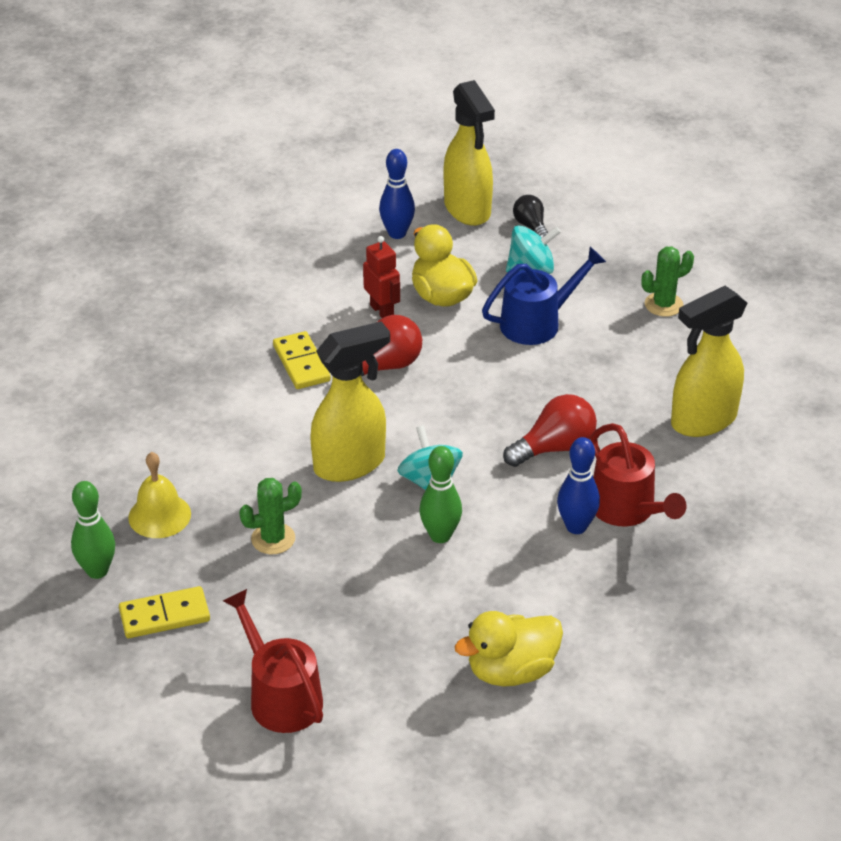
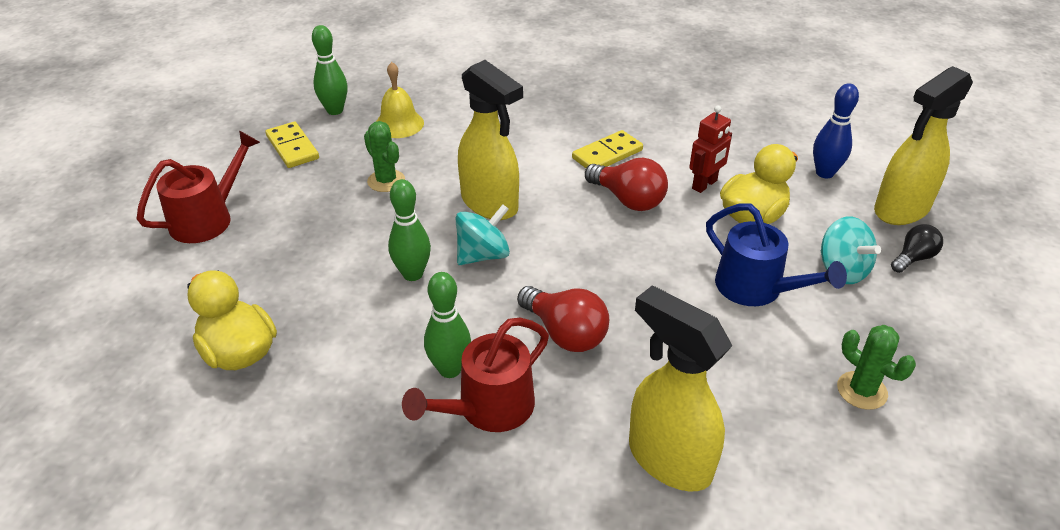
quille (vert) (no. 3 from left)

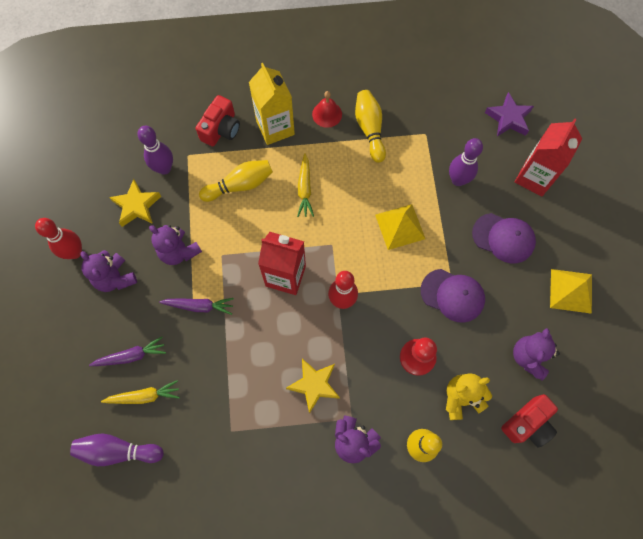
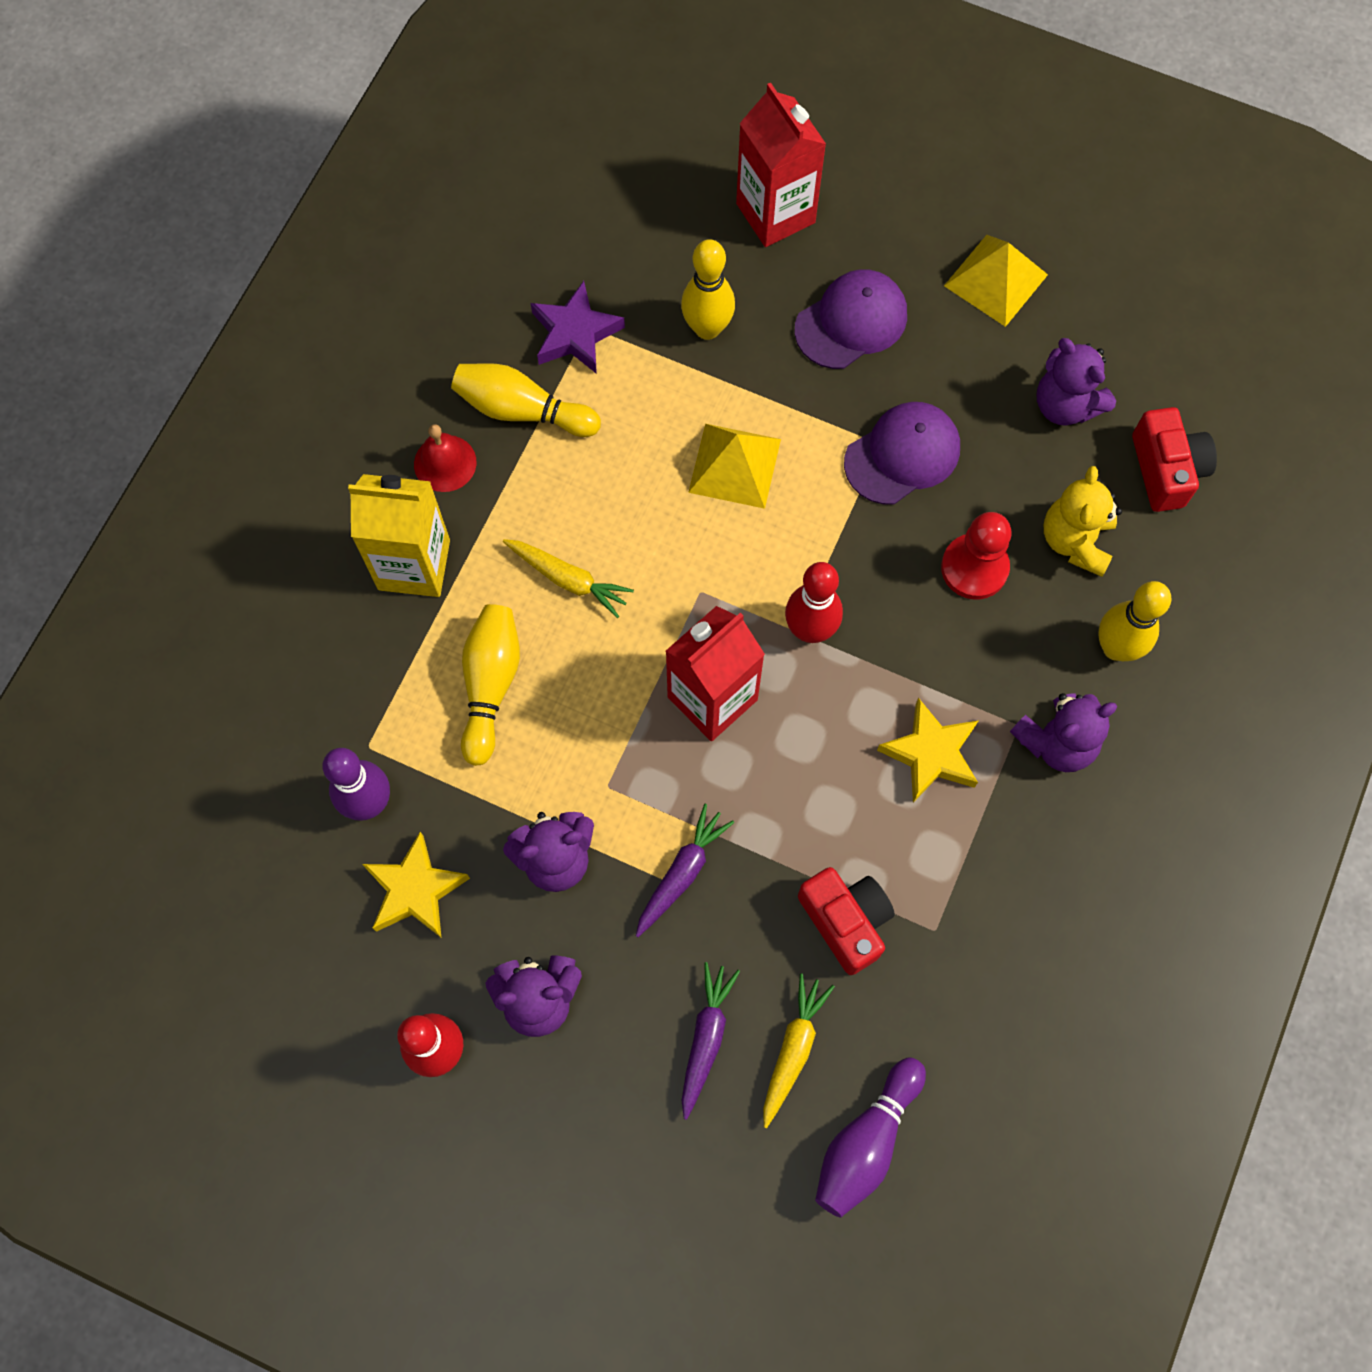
étoile (violet)
quille (jaune) (no. 3 from left)
appareil photo (rouge) (no. 1 from left)

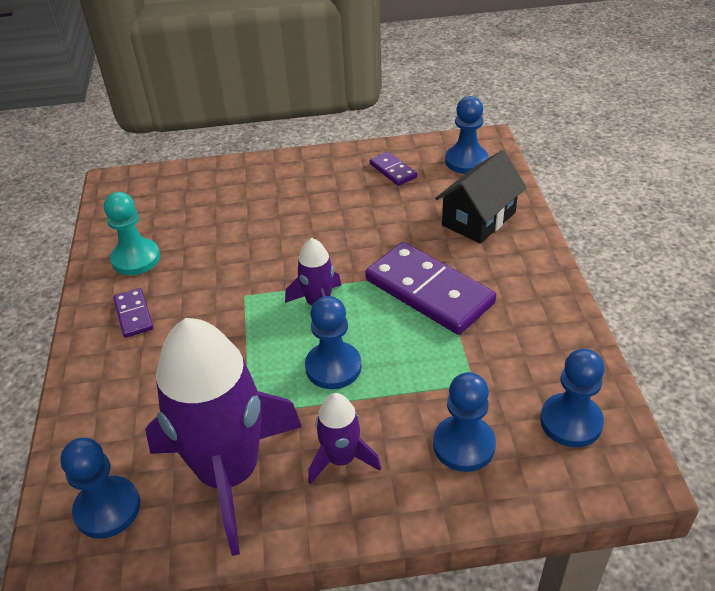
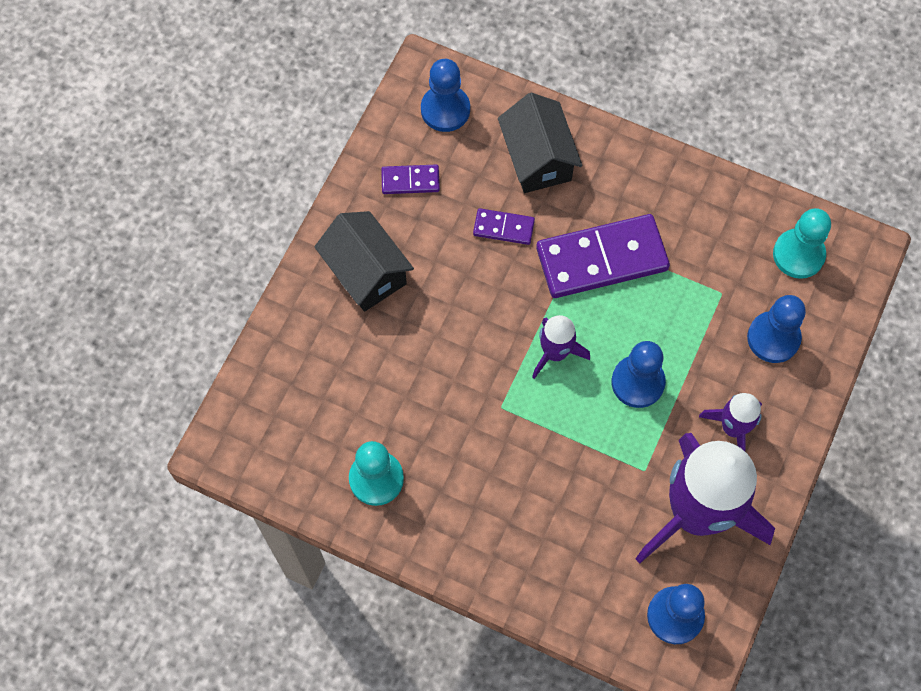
maison (noir) (no. 1 from left)
domino (violet) (no. 2 from left)
pion (turquoise) (no. 2 from left)

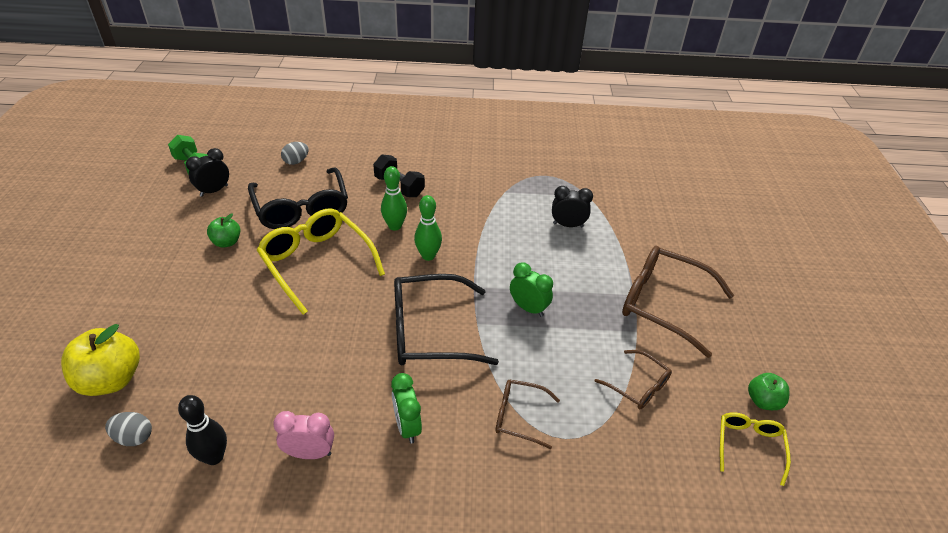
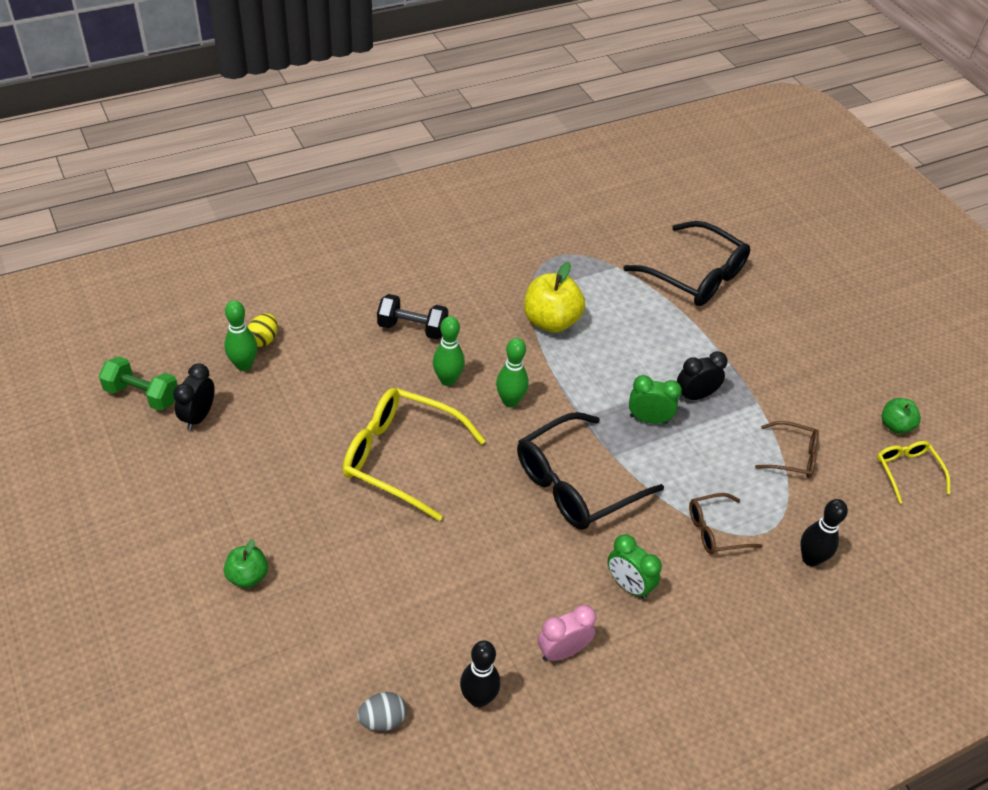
quille (vert) (no. 1 from left)
pomme (vert) (no. 1 from left)
œuf (jaune)
pomme (jaune)
lunettes (noir) (no. 2 from left)
réveil (noir) (no. 2 from left)
quille (noir) (no. 2 from left)
lunettes (marron) (no. 3 from left in the first image)

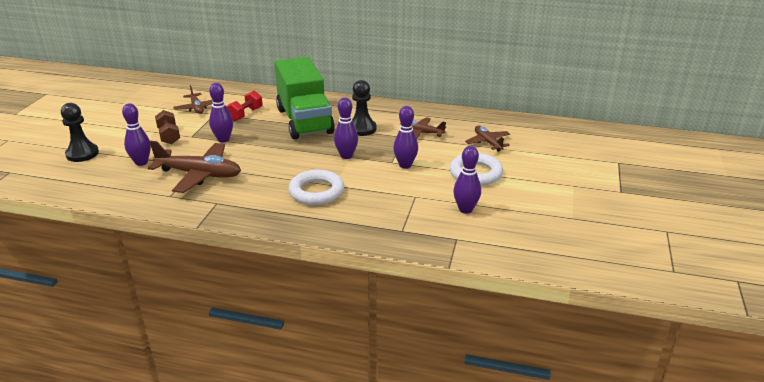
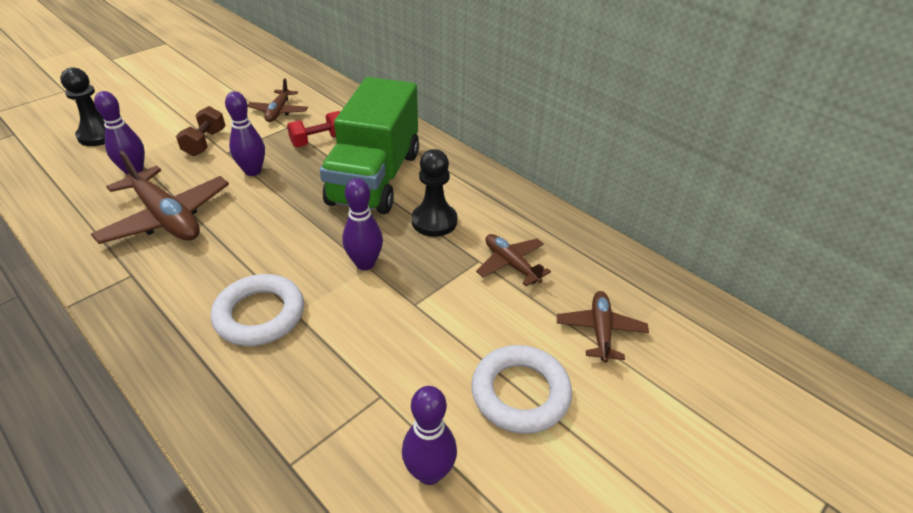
quille (violet) (no. 4 from left in the first image)

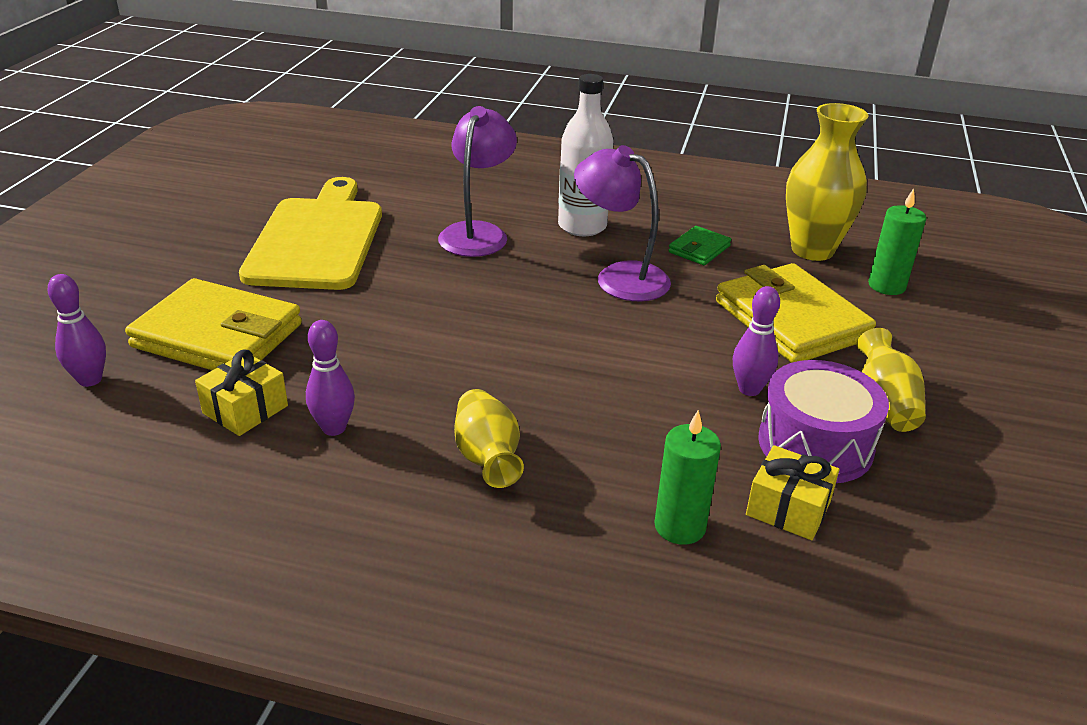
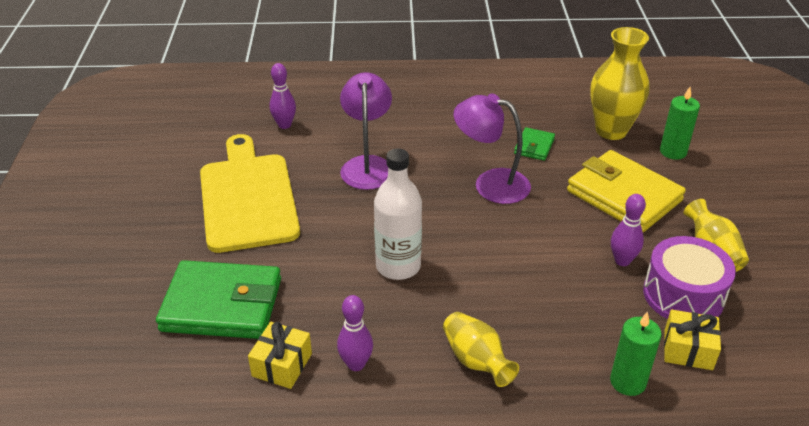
portefeuille (vert) (no. 1 from left)
quille (violet) (no. 1 from left)
bouteille (blanc)

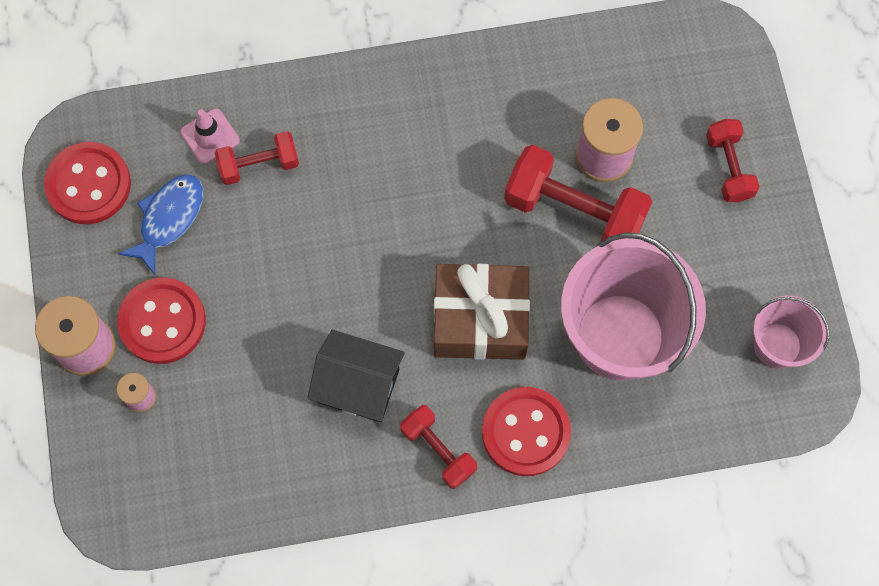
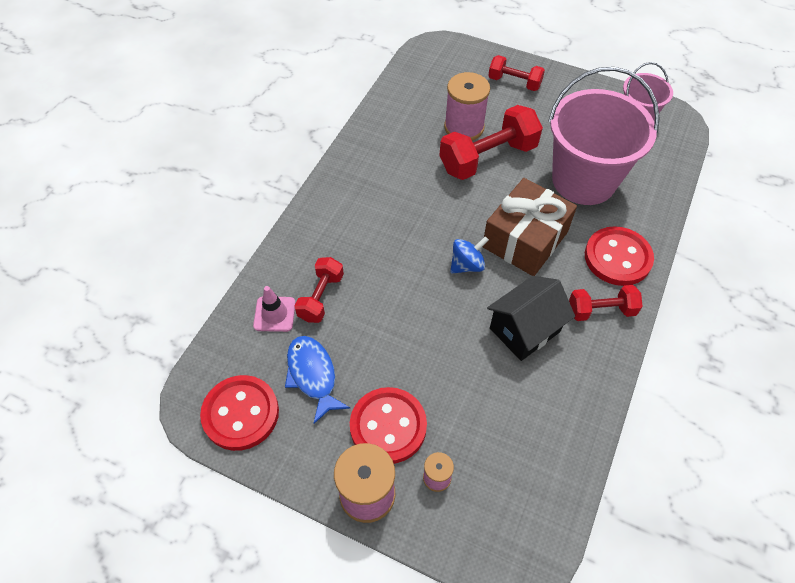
toupie (bleu)

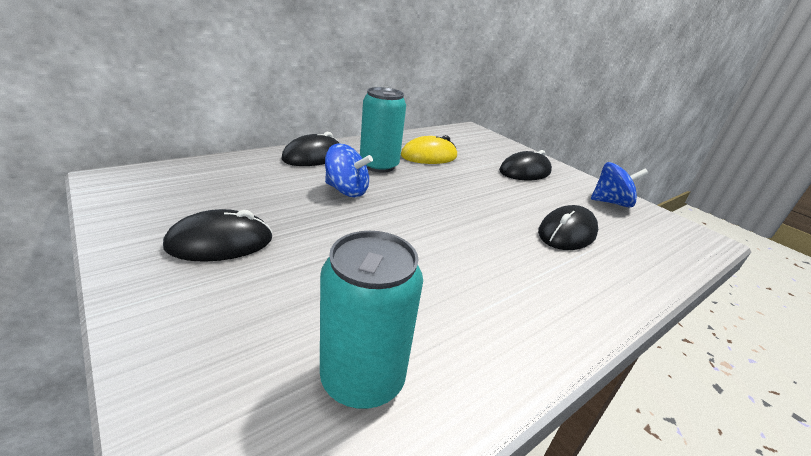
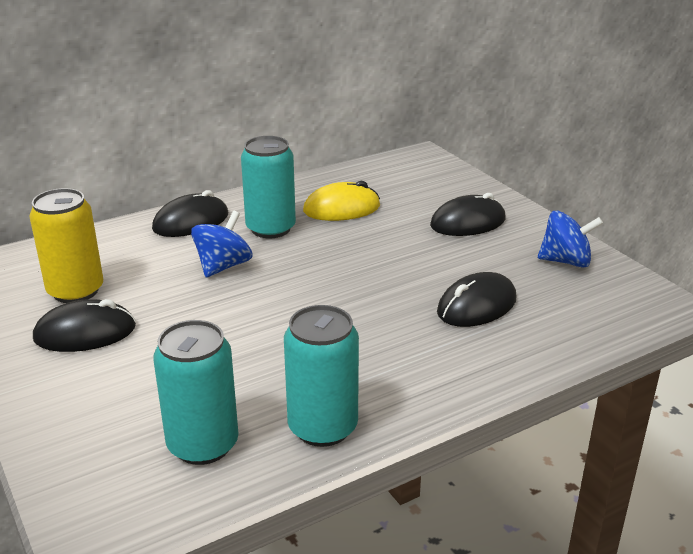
canette (jaune)
toupie (bleu) (no. 1 from left)
canette (turquoise) (no. 3 from left)

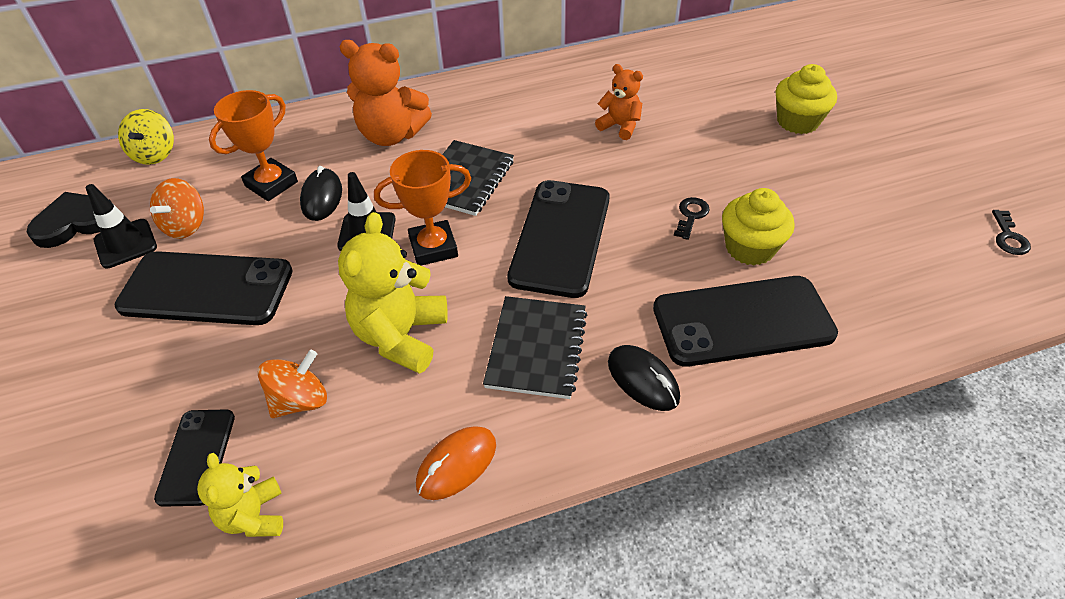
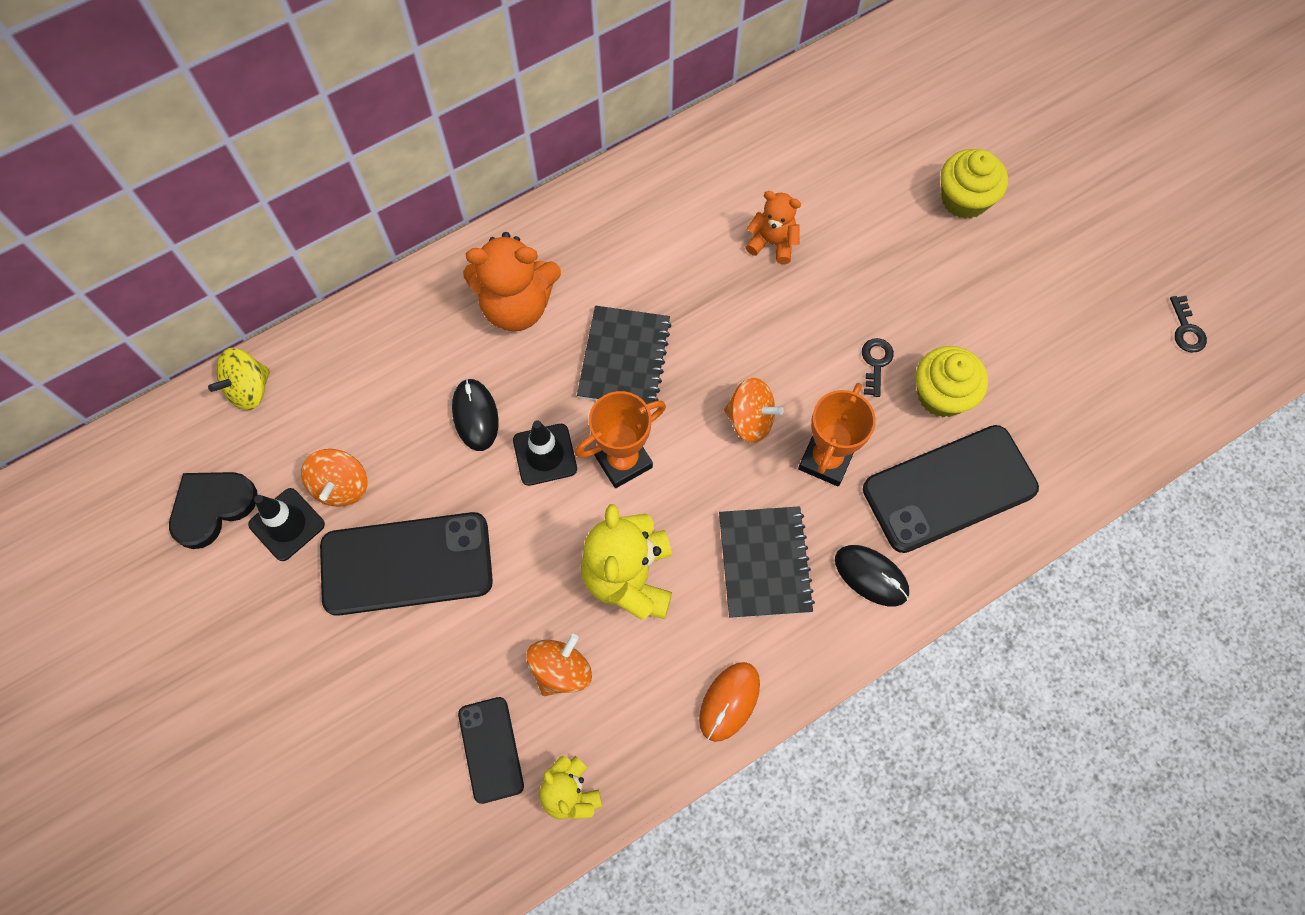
toupie (jaune)
toupie (orange) (no. 3 from left)
trophée (orange) (no. 2 from left)

